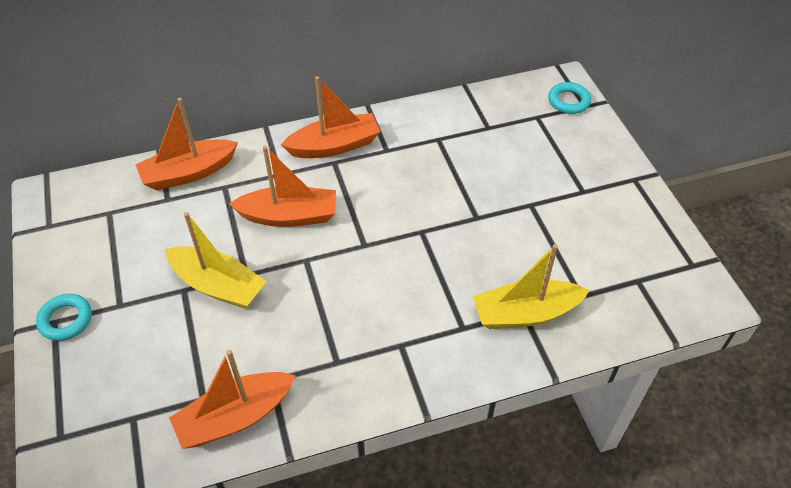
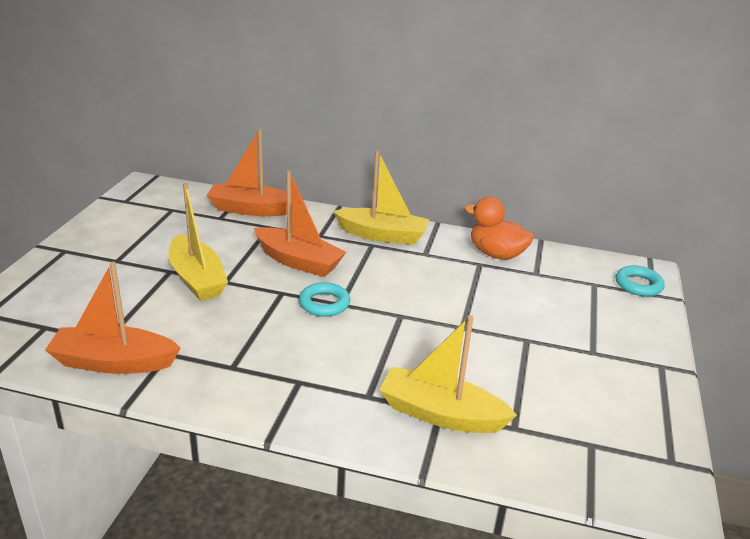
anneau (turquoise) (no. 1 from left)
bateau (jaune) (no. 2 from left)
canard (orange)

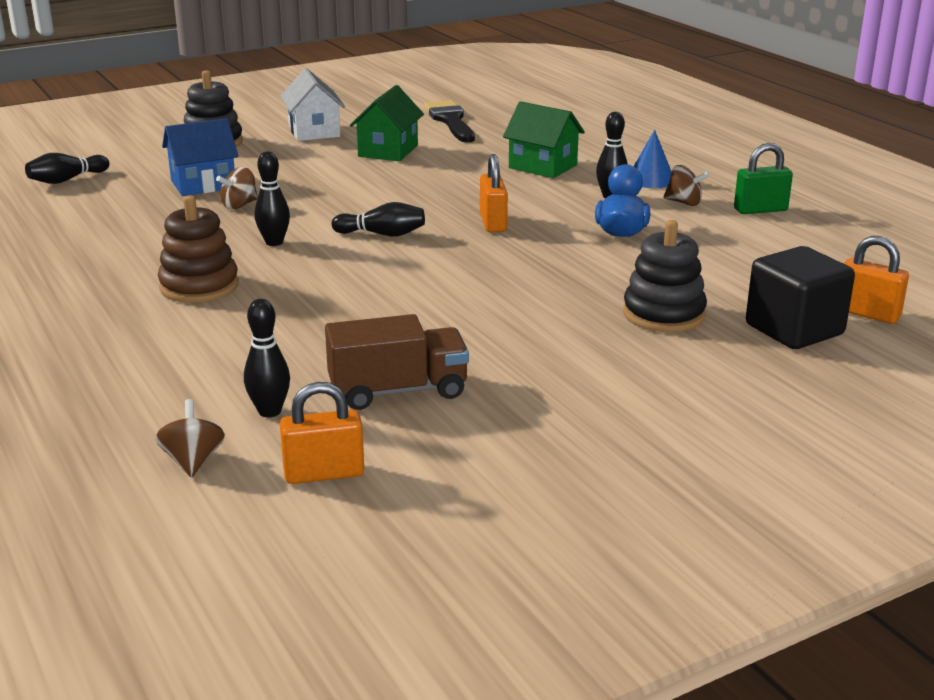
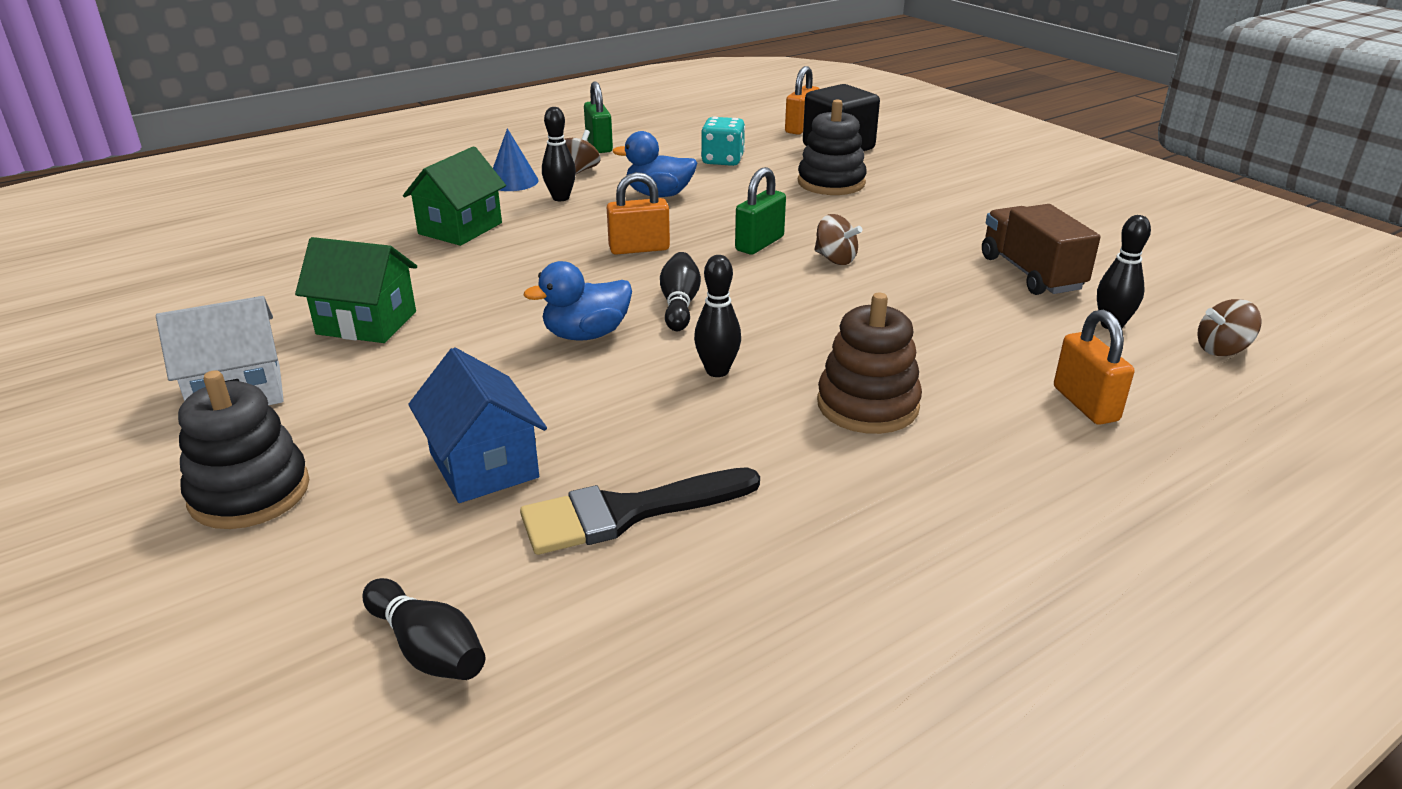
pinceau (noir)
canard (bleu) (no. 1 from left)
dé (turquoise)
cadenas (vert) (no. 2 from left)
toupie (marron) (no. 2 from left)
cadenas (orange) (no. 3 from left)

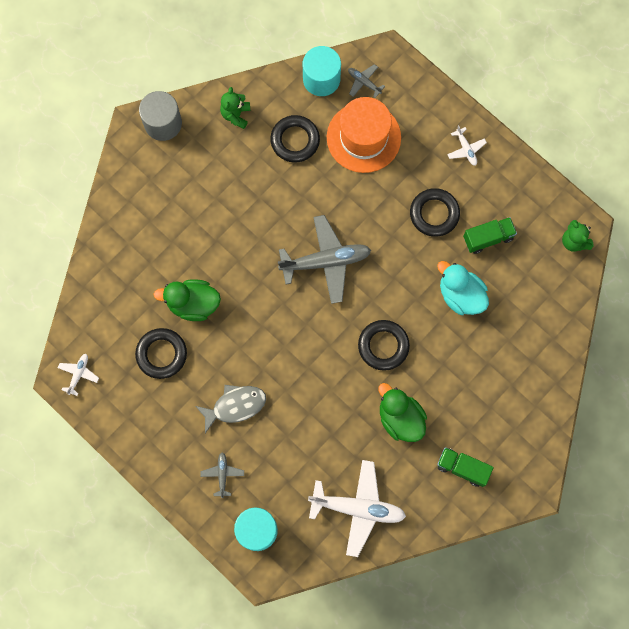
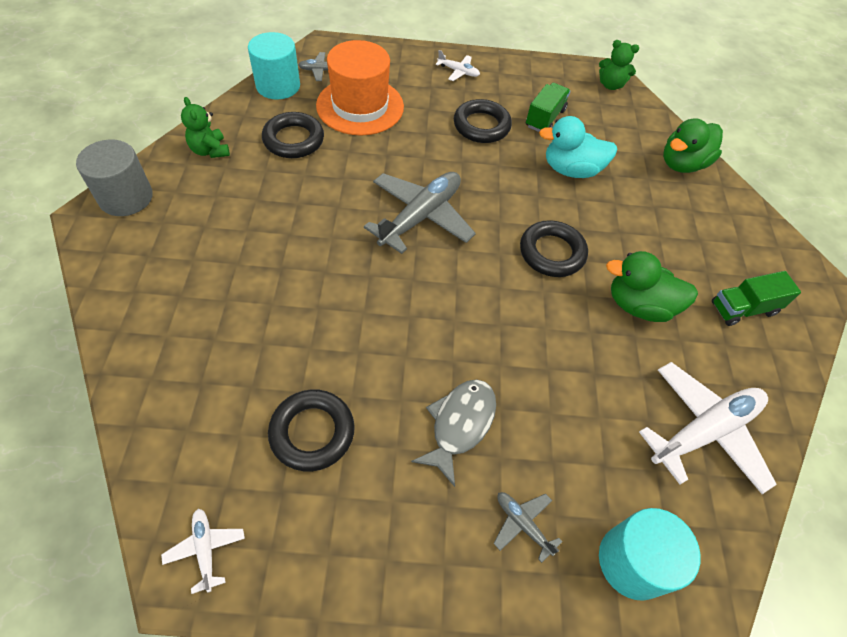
canard (vert) (no. 2 from left)

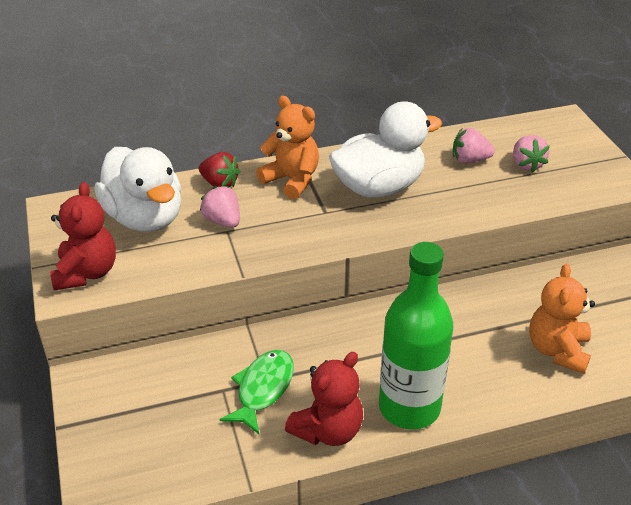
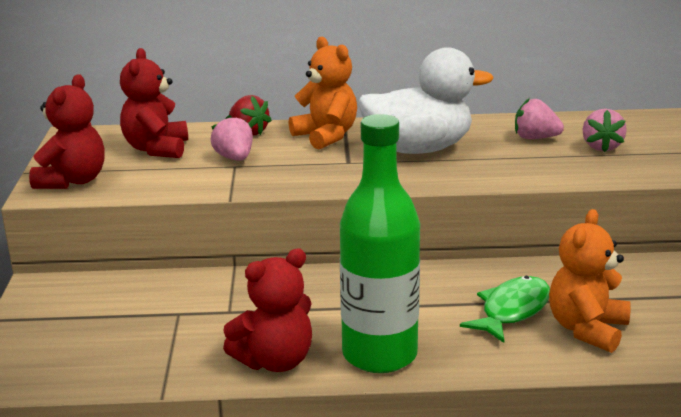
ours en peluche (rouge) (no. 2 from left)
poisson (vert)

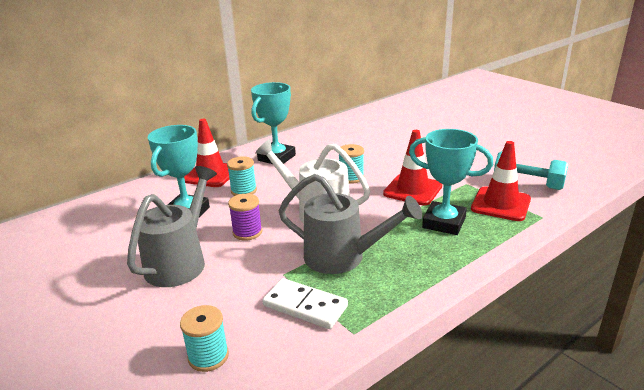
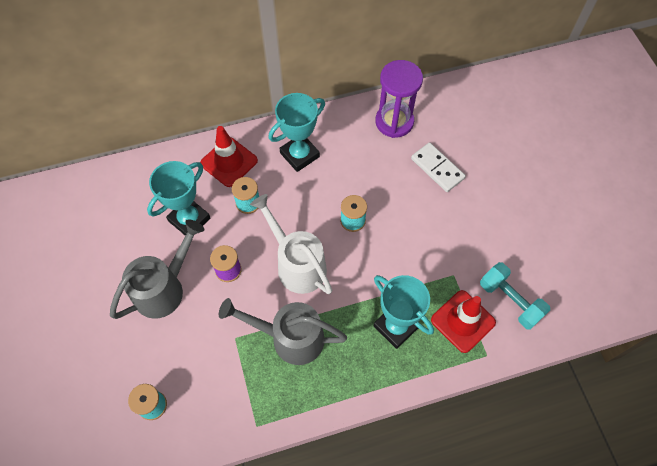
arrosoir (gris) (no. 2 from left)
sablier (violet)
domino (blanc)
cône de chantier (rouge) (no. 2 from left in the first image)

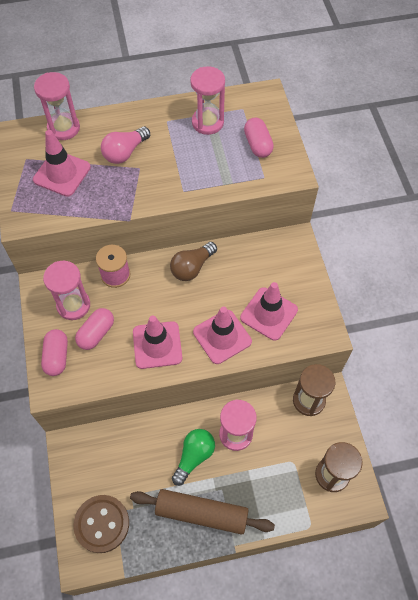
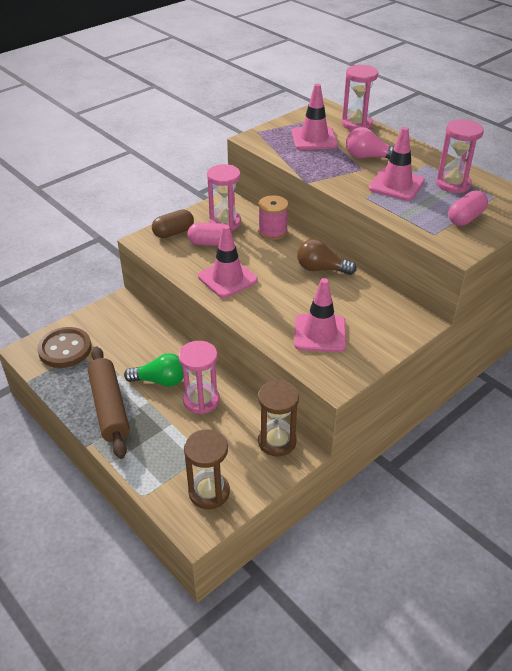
gélule (marron)
cône de chantier (rose) (no. 4 from left)

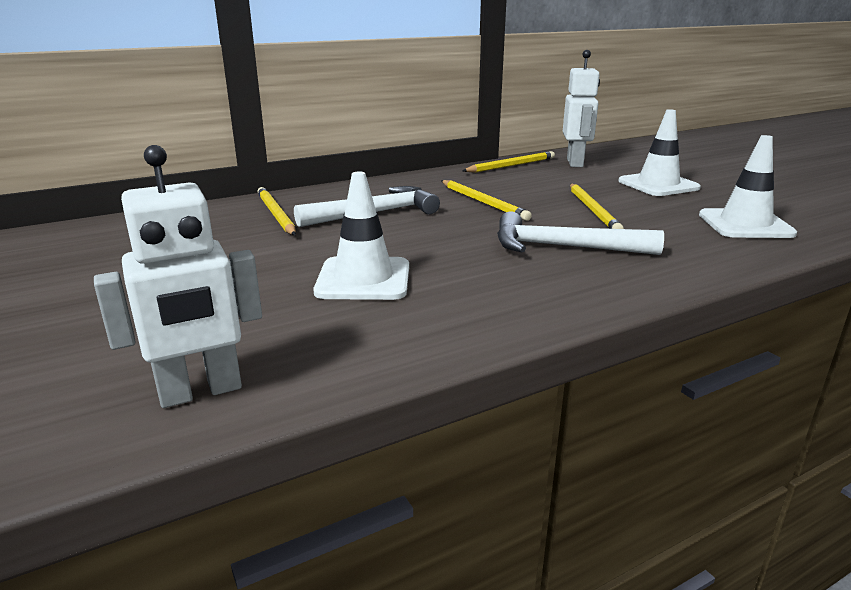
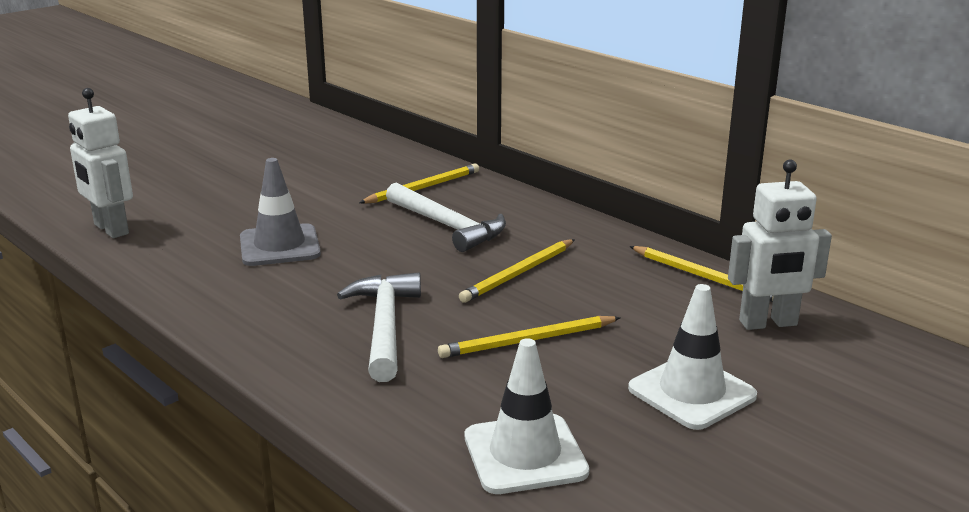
cône de chantier (gris)

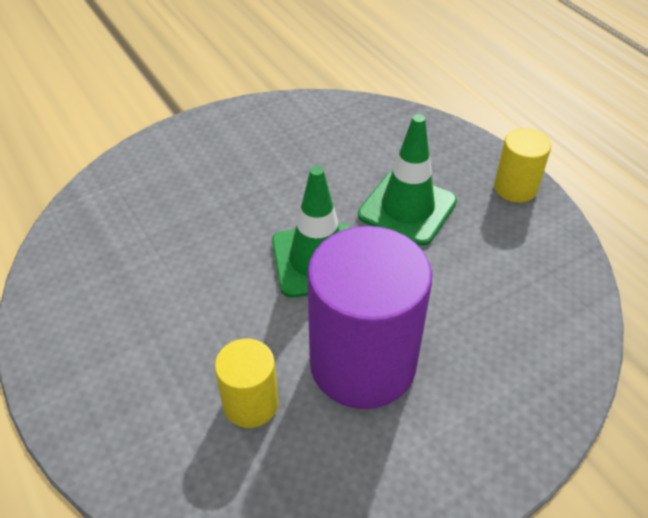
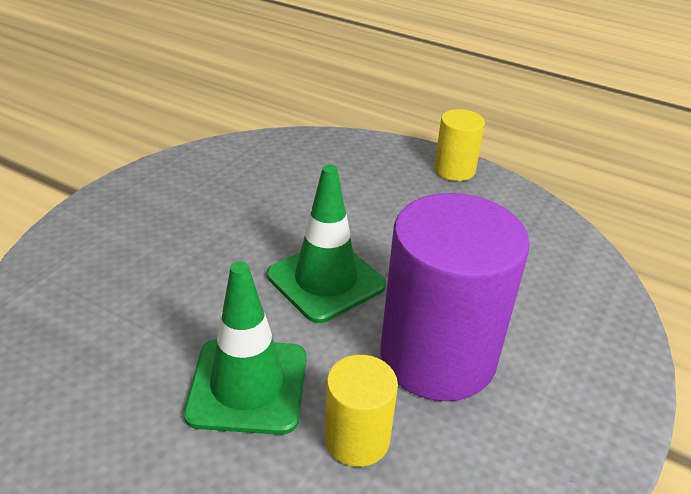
cône de chantier (vert) (no. 1 from left)

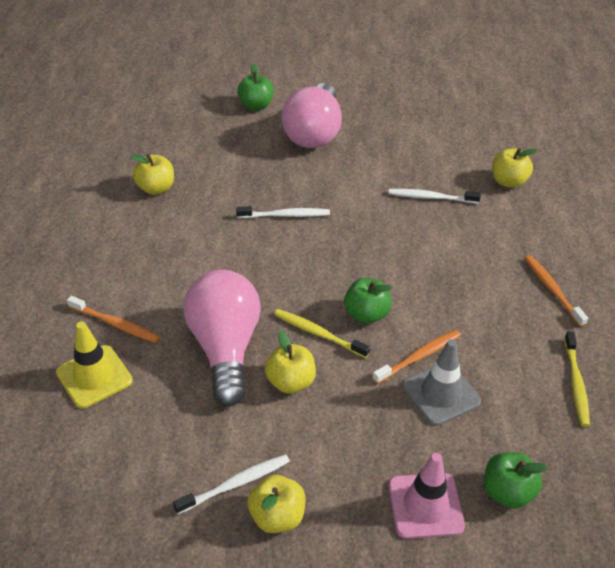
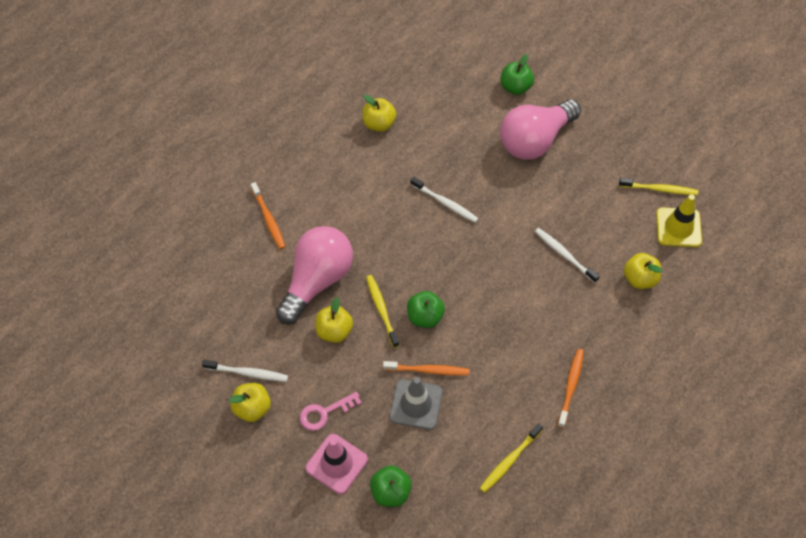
clé (rose)
brosse à dents (jaune) (no. 3 from left)
cône de chantier (jaune)

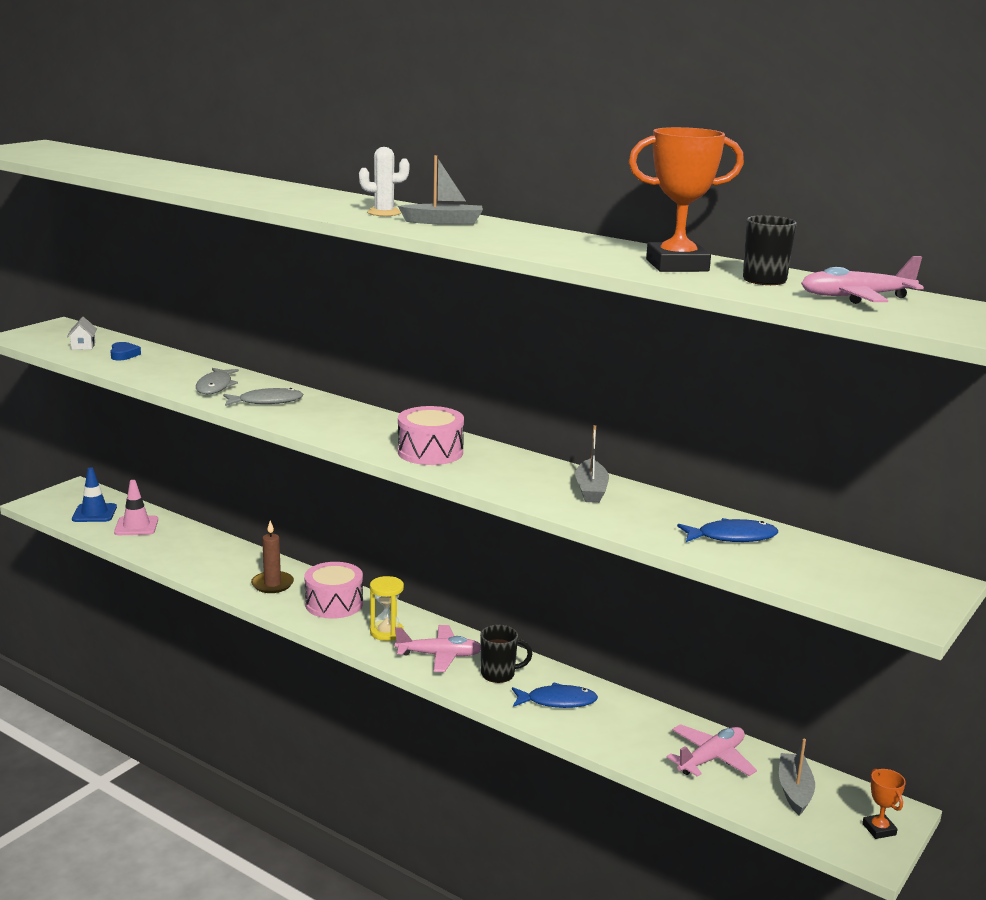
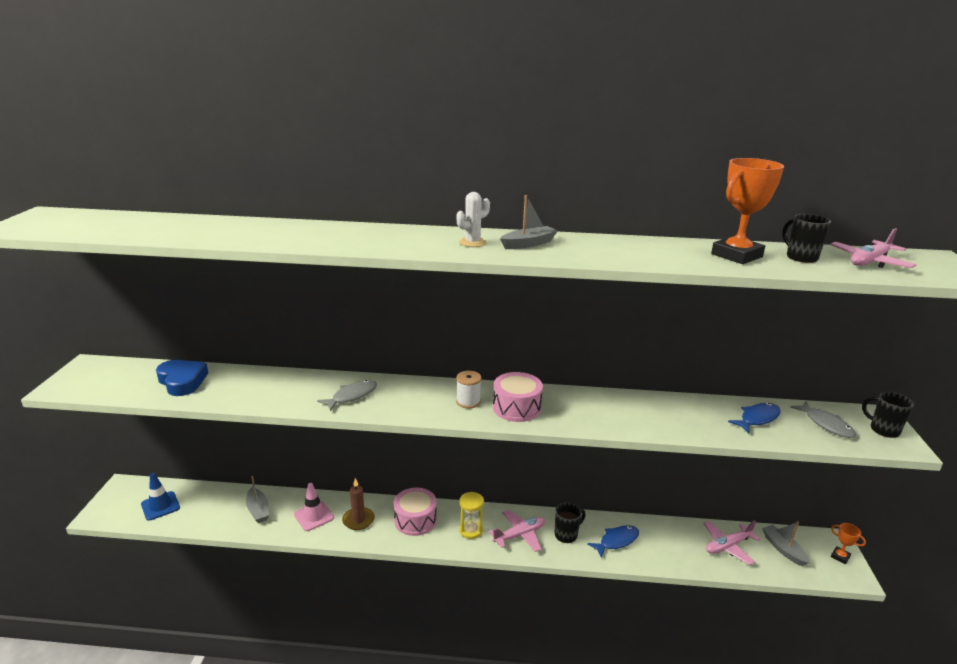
cœur (bleu)
bateau (gris) (no. 1 from left)
cône de chantier (rose)
bobine (blanc)
avion (rose) (no. 2 from left)
poisson (gris) (no. 2 from left)
tasse (noir) (no. 3 from left)
maison (blanc)

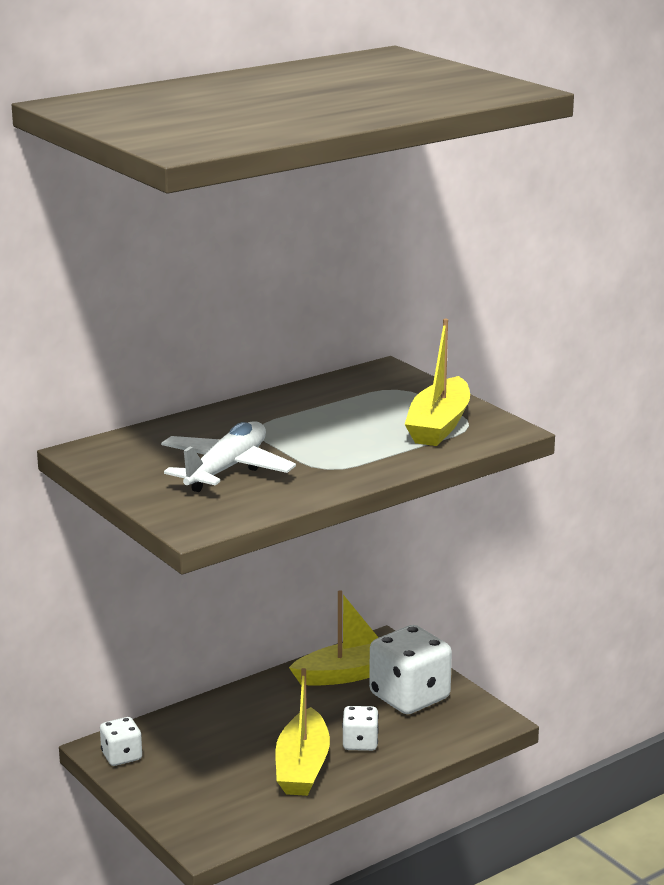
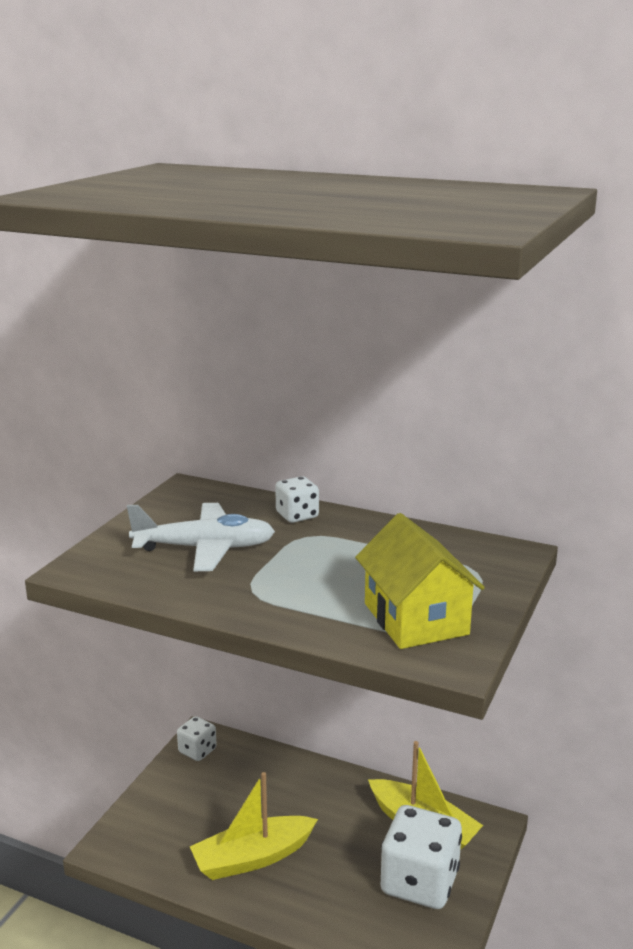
dé (blanc) (no. 2 from left)
maison (jaune)

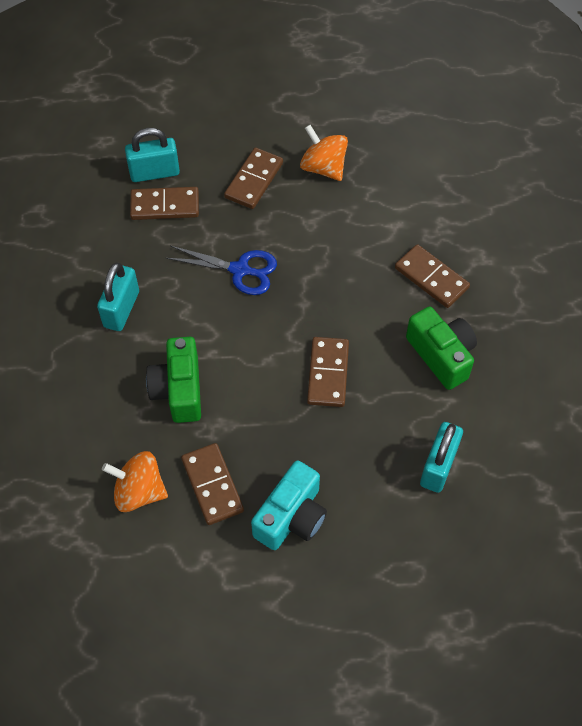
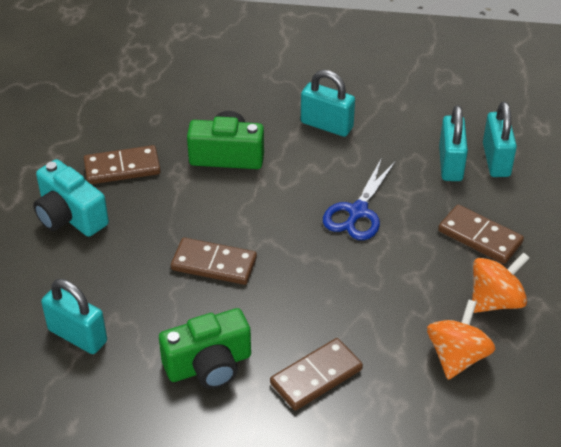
toupie (orange) (no. 1 from left)
cadenas (turquoise) (no. 3 from left)

